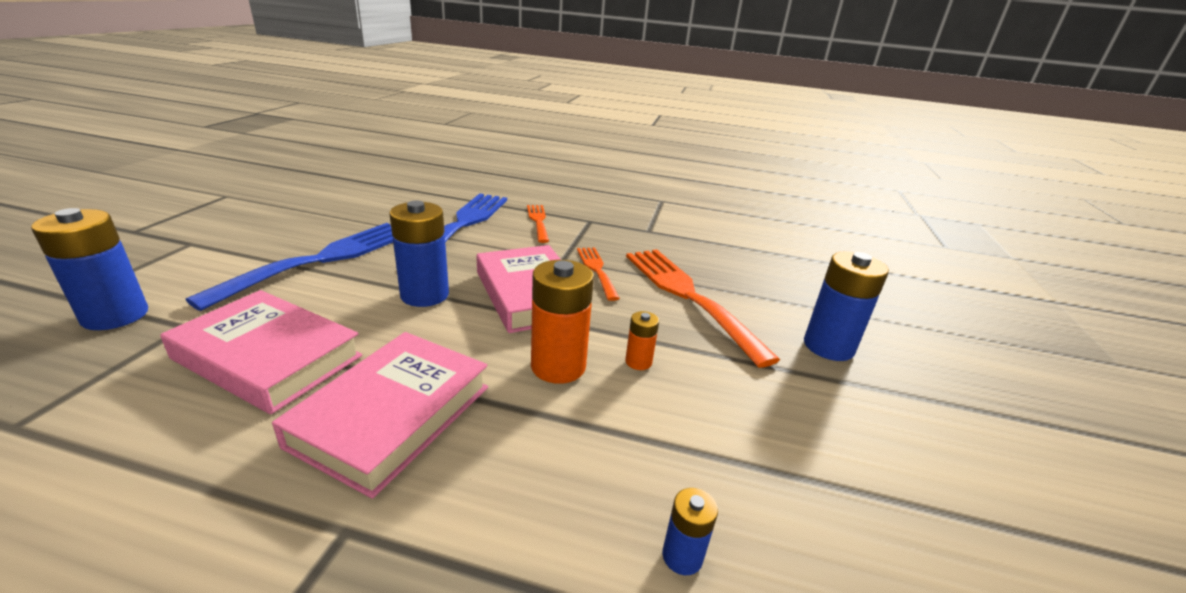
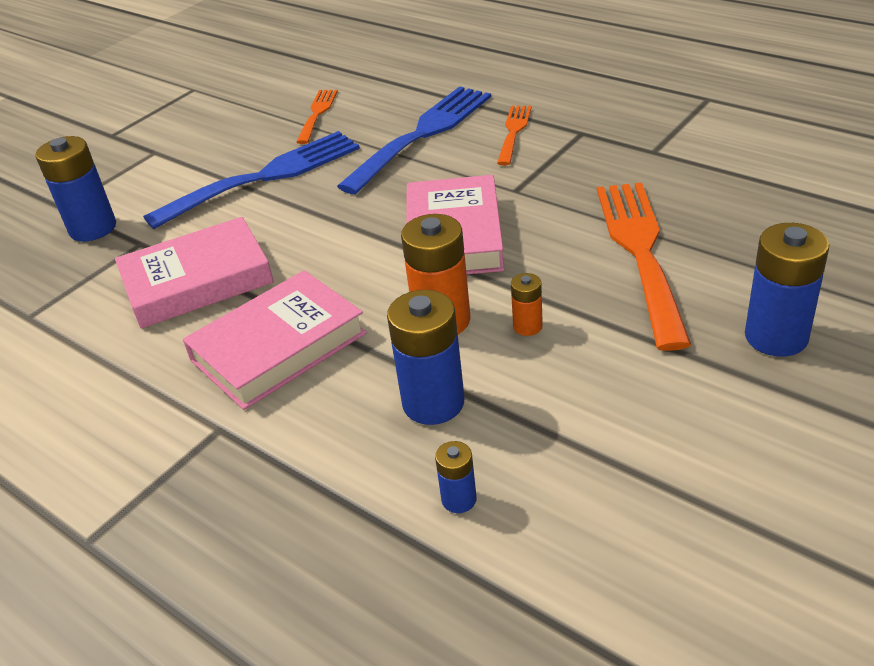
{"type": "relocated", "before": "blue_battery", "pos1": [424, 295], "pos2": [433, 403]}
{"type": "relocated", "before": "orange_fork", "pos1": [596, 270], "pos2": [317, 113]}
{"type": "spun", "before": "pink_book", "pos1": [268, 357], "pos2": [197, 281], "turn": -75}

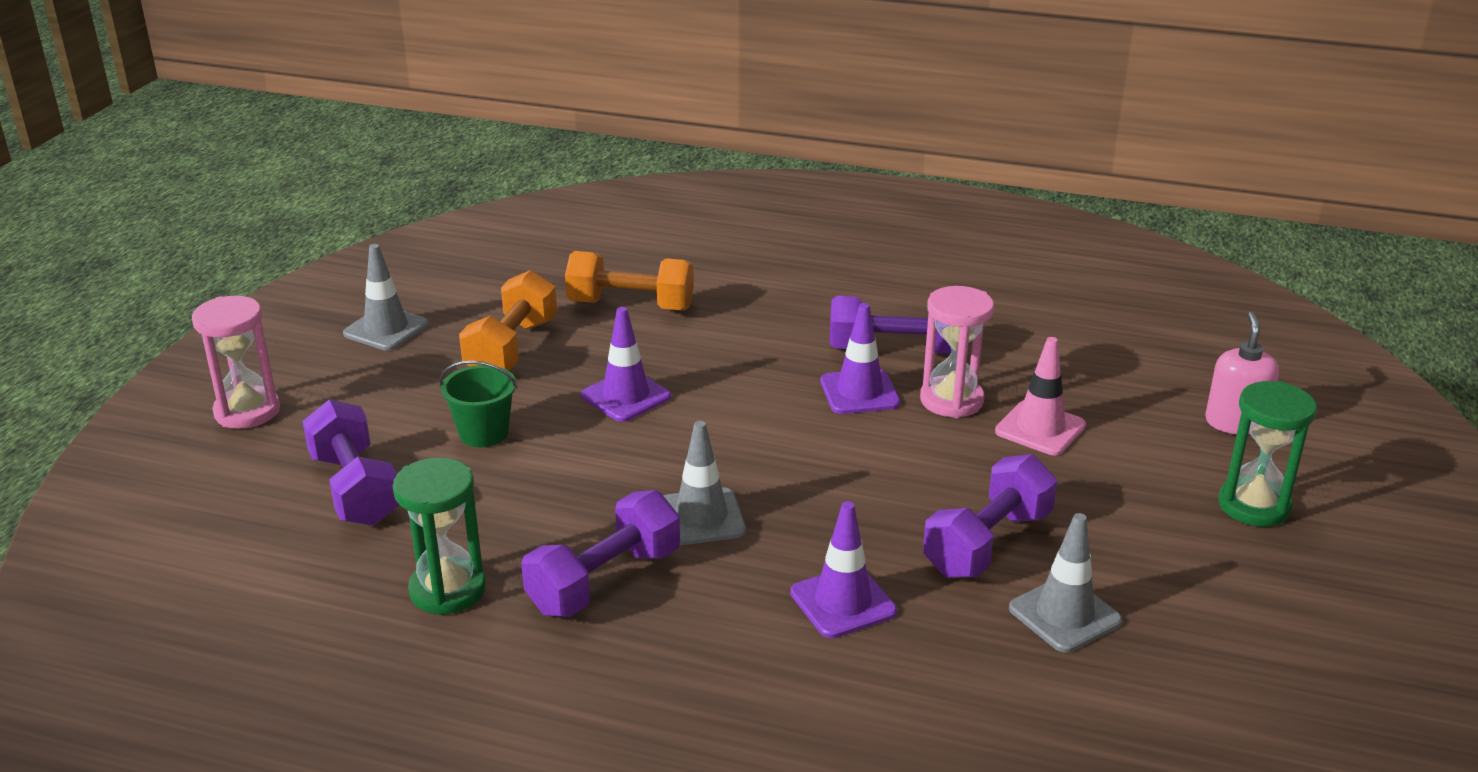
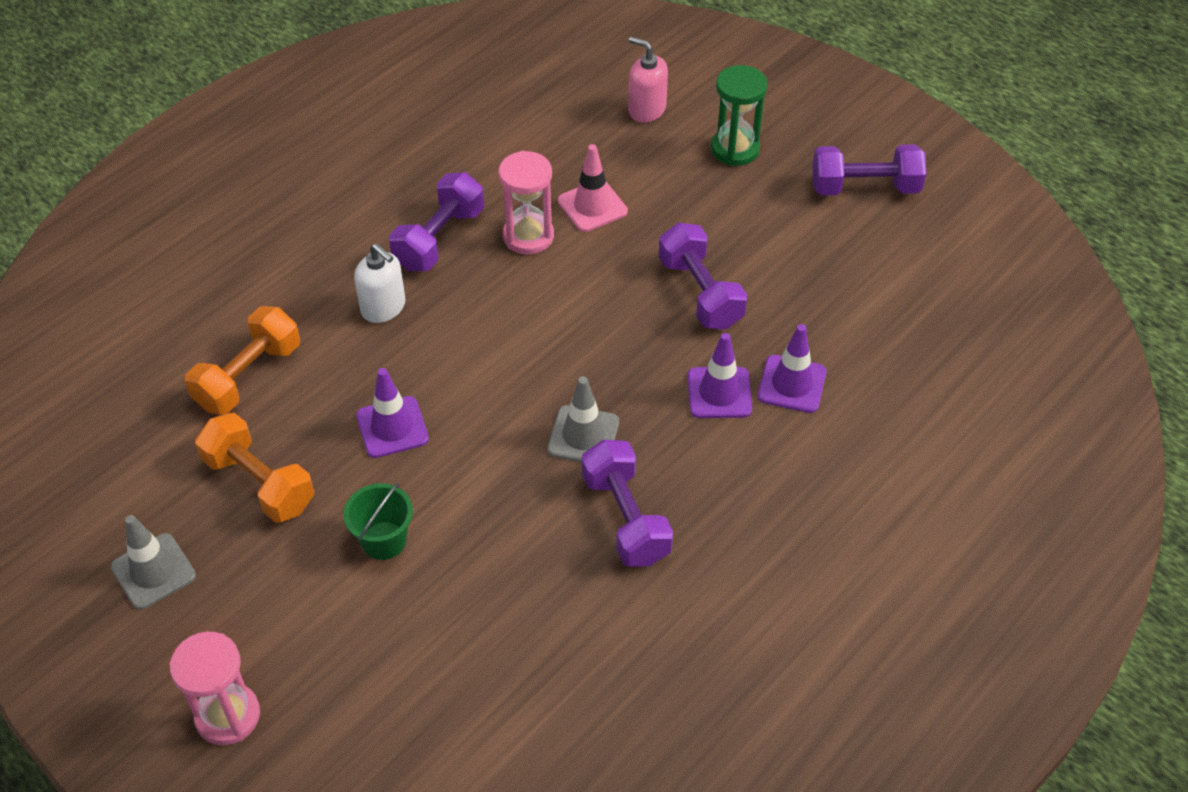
{"type": "missing", "before": "green_hourglass", "pos1": [448, 590]}
{"type": "missing", "before": "grey_traffic_cone", "pos1": [1064, 615]}
{"type": "appeared", "after": "white_soap_dispenser", "pos2": [383, 307]}
{"type": "relocated", "before": "purple_dumbbell", "pos1": [355, 489], "pos2": [865, 187]}
{"type": "relocated", "before": "purple_traffic_cone", "pos1": [859, 392], "pos2": [792, 384]}

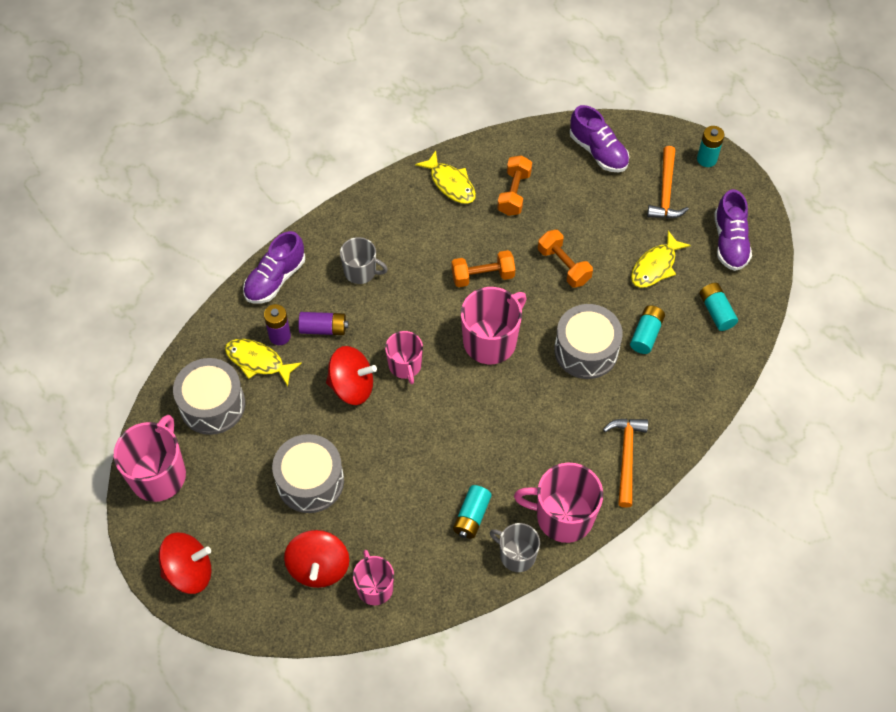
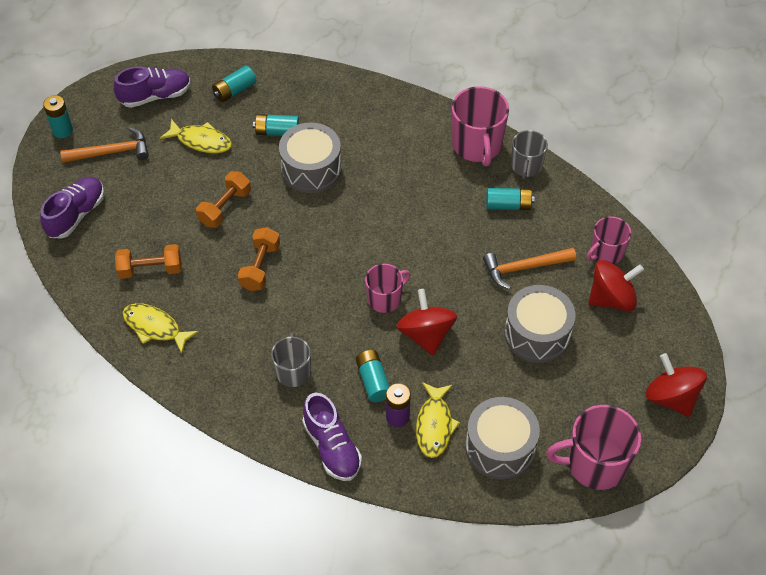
{"type": "missing", "before": "pink_mug", "pos1": [491, 341]}
{"type": "relocated", "before": "orange_hammer", "pos1": [626, 457], "pos2": [524, 268]}
{"type": "colour", "before": "purple_battery", "after": "turquoise_battery", "pos1": [323, 328], "pos2": [373, 381]}
{"type": "spun", "before": "purple_shoe", "pos1": [275, 279], "pos2": [332, 447], "turn": 45}
{"type": "spun", "before": "yellow_fish", "pos1": [450, 183], "pos2": [155, 327], "turn": -90}
{"type": "spun", "before": "orange_dumbbell", "pos1": [483, 276], "pos2": [260, 267], "turn": 45}

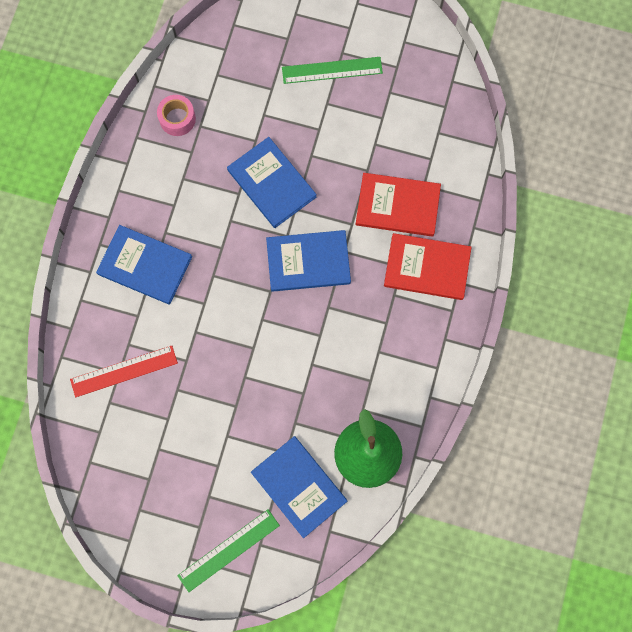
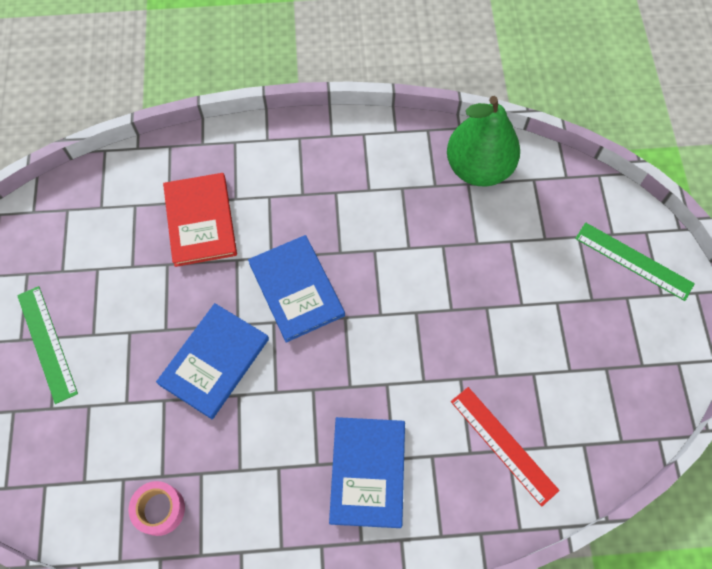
{"type": "missing", "before": "blue_book", "pos1": [299, 486]}
{"type": "missing", "before": "red_book", "pos1": [427, 267]}

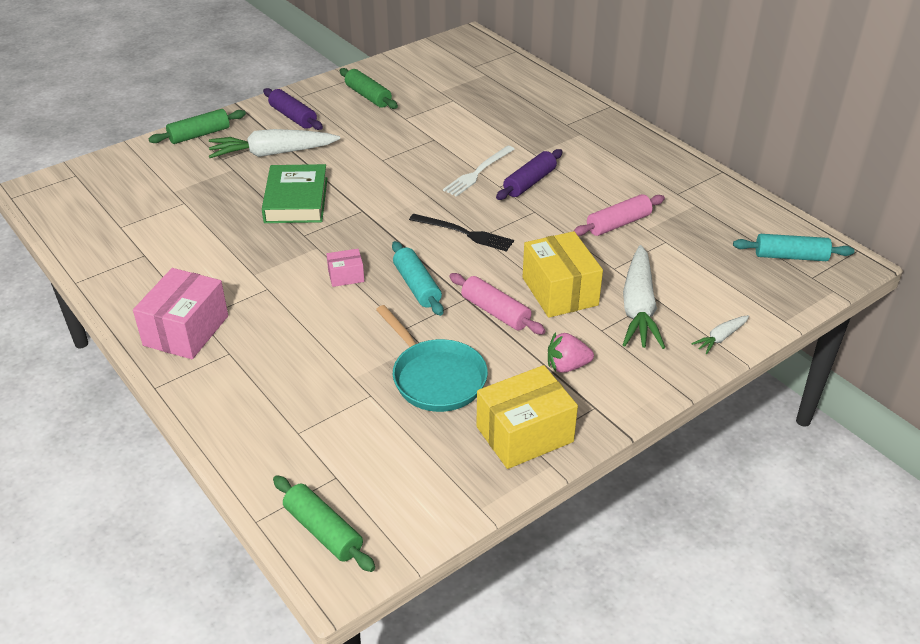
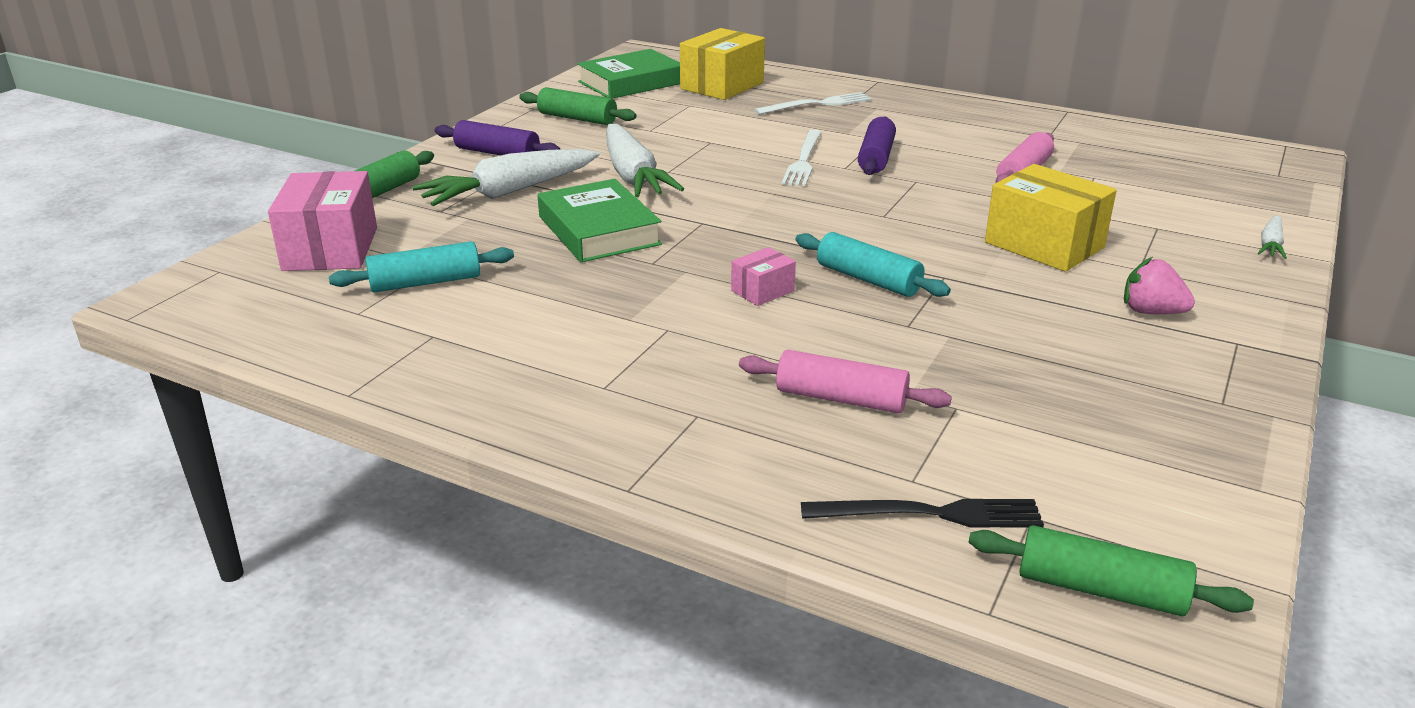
{"type": "missing", "before": "turquoise_pan", "pos1": [435, 377]}
{"type": "appeared", "after": "green_book", "pos2": [631, 82]}
{"type": "appeared", "after": "white_fork", "pos2": [817, 104]}
{"type": "relocated", "before": "pink_box", "pos1": [186, 330], "pos2": [330, 249]}
{"type": "relocated", "before": "black_fork", "pos1": [464, 233], "pos2": [930, 514]}
{"type": "relocated", "before": "pink_rolling_pin", "pos1": [495, 312], "pos2": [841, 399]}
{"type": "relocated", "before": "yellow_box", "pos1": [524, 434], "pos2": [722, 86]}
{"type": "relocated", "before": "white_carrot", "pos1": [638, 308], "pos2": [633, 176]}
{"type": "relocated", "before": "turquoise_rolling_pin", "pos1": [790, 256], "pos2": [425, 282]}
{"type": "spun", "before": "pink_strawberry", "pos1": [567, 366], "pos2": [1151, 312], "turn": 60}

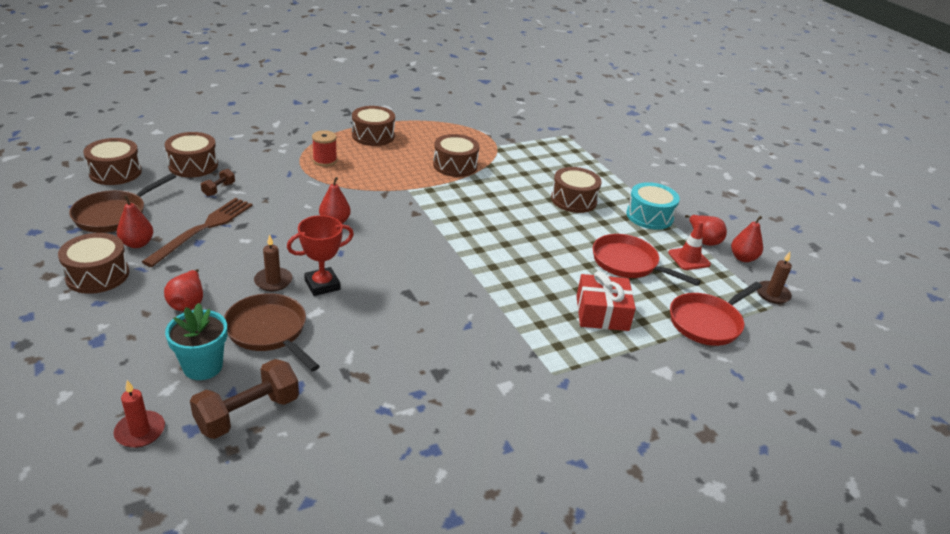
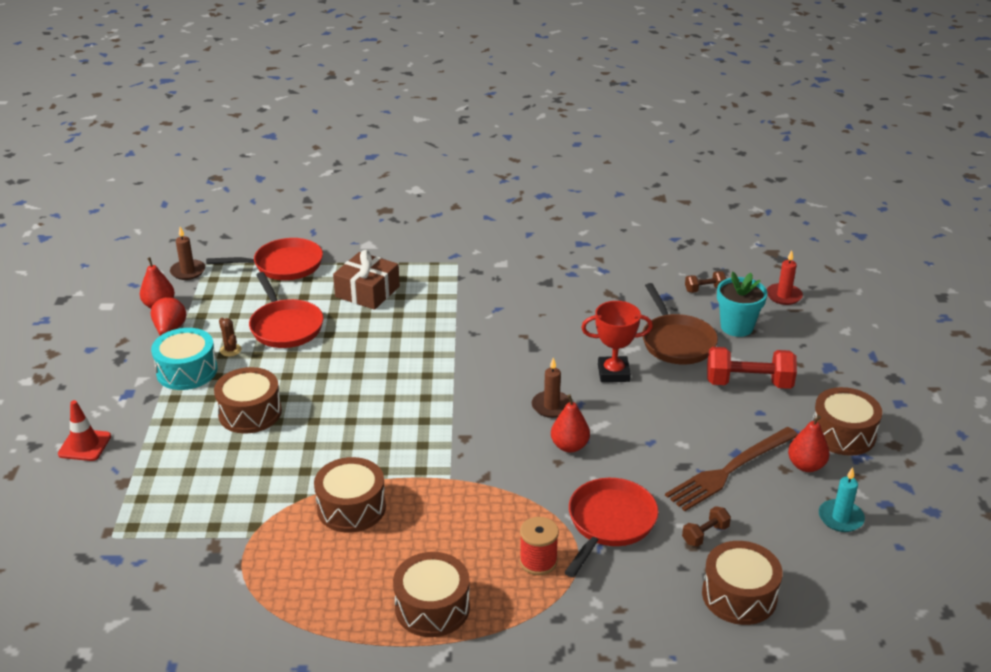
{"type": "missing", "before": "brown_drum", "pos1": [115, 172]}
{"type": "appeared", "after": "brown_cactus", "pos2": [230, 350]}
{"type": "appeared", "after": "red_pan", "pos2": [609, 523]}
{"type": "relocated", "before": "brown_candle", "pos1": [273, 281], "pos2": [551, 406]}
{"type": "relocated", "before": "red_traffic_cone", "pos1": [689, 259], "pos2": [84, 445]}
{"type": "exchanged", "before": "brown_pan", "after": "turquoise_candle", "pos1": [114, 215], "pos2": [840, 518]}
{"type": "exchanged", "before": "red_pear", "after": "red_dumbbell", "pos1": [188, 303], "pos2": [748, 383]}
{"type": "colour", "before": "red_gift", "after": "brown_gift", "pos1": [602, 313], "pos2": [367, 292]}
{"type": "size", "before": "brown_dumbbell", "pos1": [248, 413], "pos2": [704, 289], "scale": 0.51}

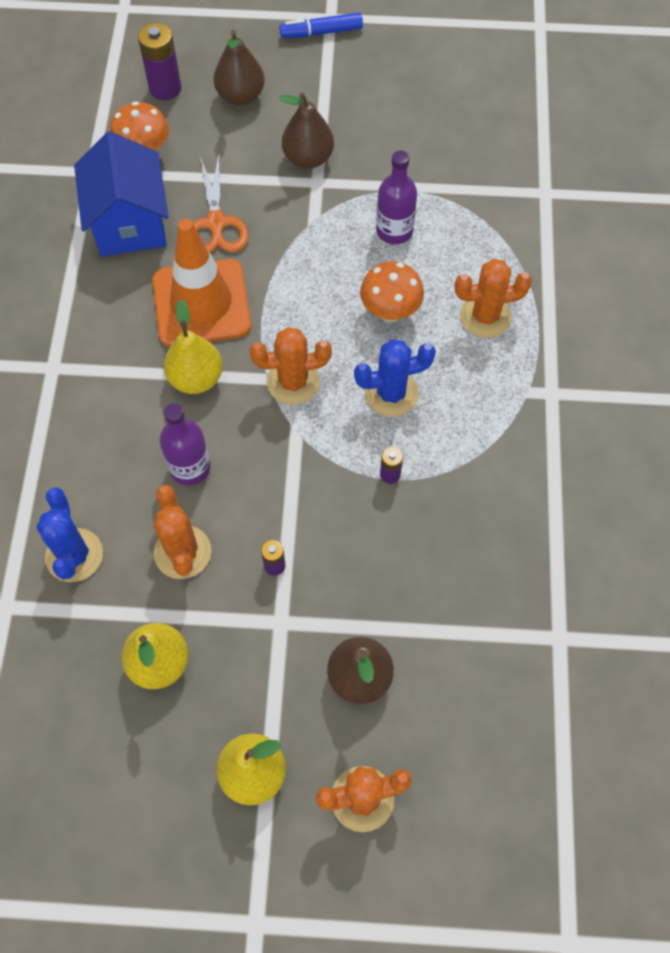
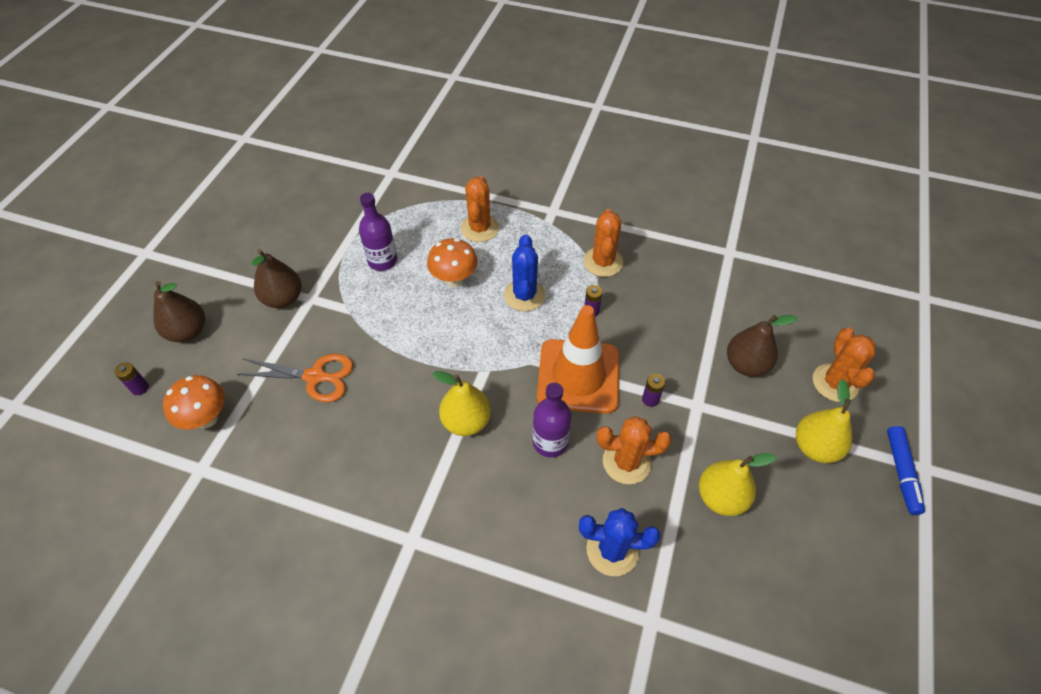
{"type": "missing", "before": "blue_house", "pos1": [129, 223]}
{"type": "relocated", "before": "orange_traffic_cone", "pos1": [201, 303], "pos2": [578, 376]}
{"type": "relocated", "before": "orange_cactus", "pos1": [293, 382], "pos2": [603, 262]}
{"type": "relocated", "before": "blue_marker", "pos1": [321, 32], "pos2": [901, 472]}
{"type": "size", "before": "purple_battery", "pos1": [165, 88], "pos2": [140, 388], "scale": 0.53}

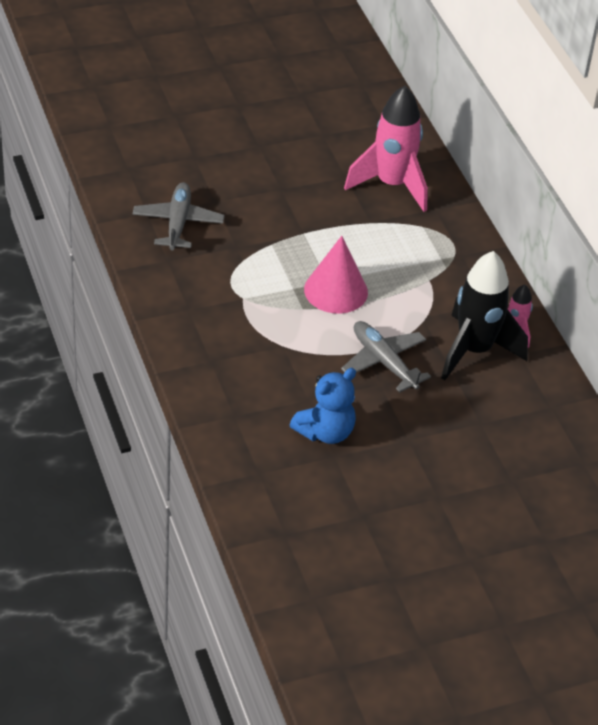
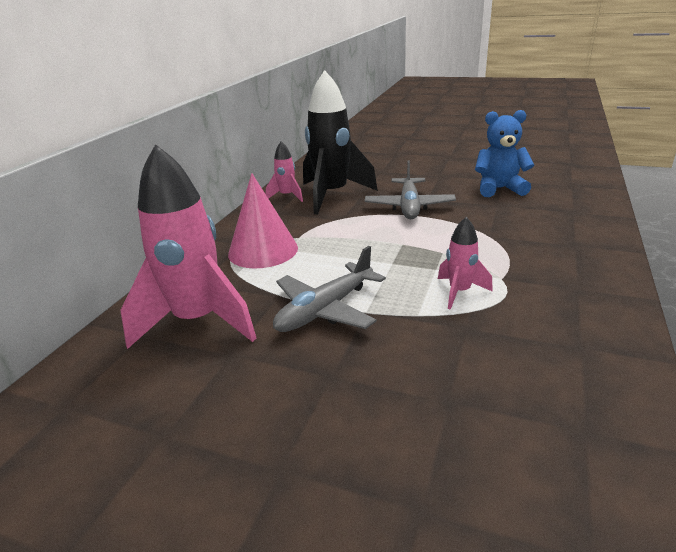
{"type": "appeared", "after": "pink_rocket", "pos2": [459, 292]}
{"type": "relocated", "before": "grey_plane", "pos1": [178, 223], "pos2": [325, 310]}
{"type": "relocated", "before": "pink_cone", "pos1": [336, 290], "pos2": [263, 250]}

